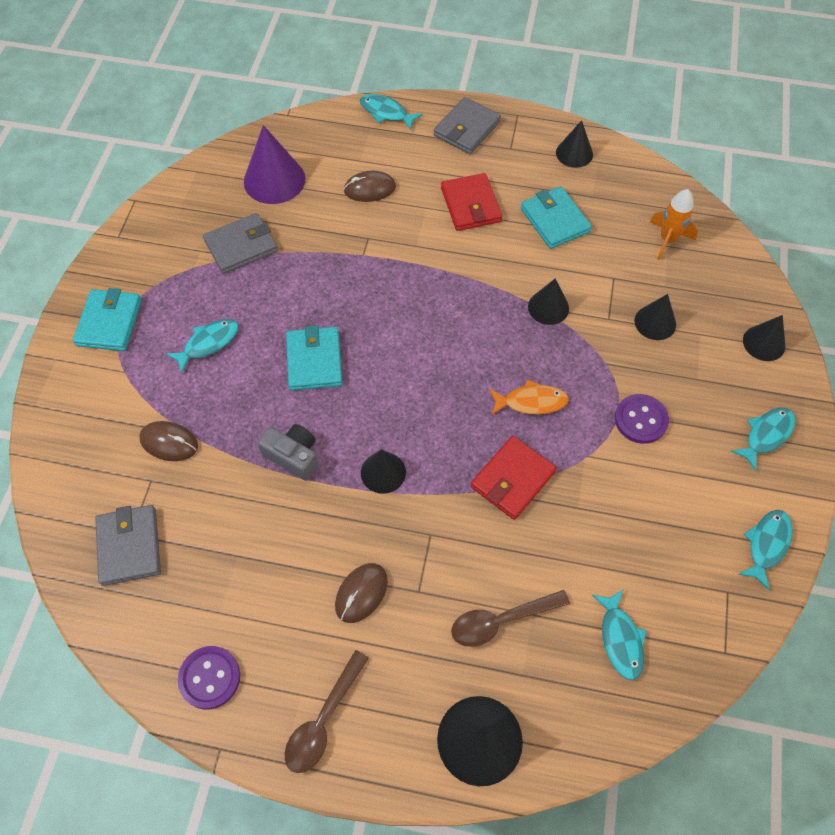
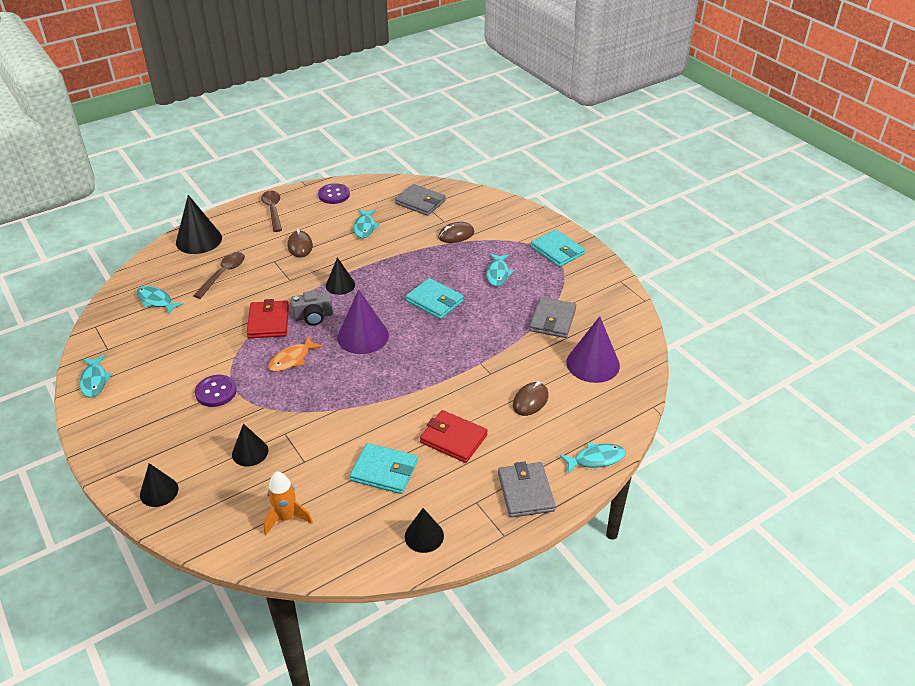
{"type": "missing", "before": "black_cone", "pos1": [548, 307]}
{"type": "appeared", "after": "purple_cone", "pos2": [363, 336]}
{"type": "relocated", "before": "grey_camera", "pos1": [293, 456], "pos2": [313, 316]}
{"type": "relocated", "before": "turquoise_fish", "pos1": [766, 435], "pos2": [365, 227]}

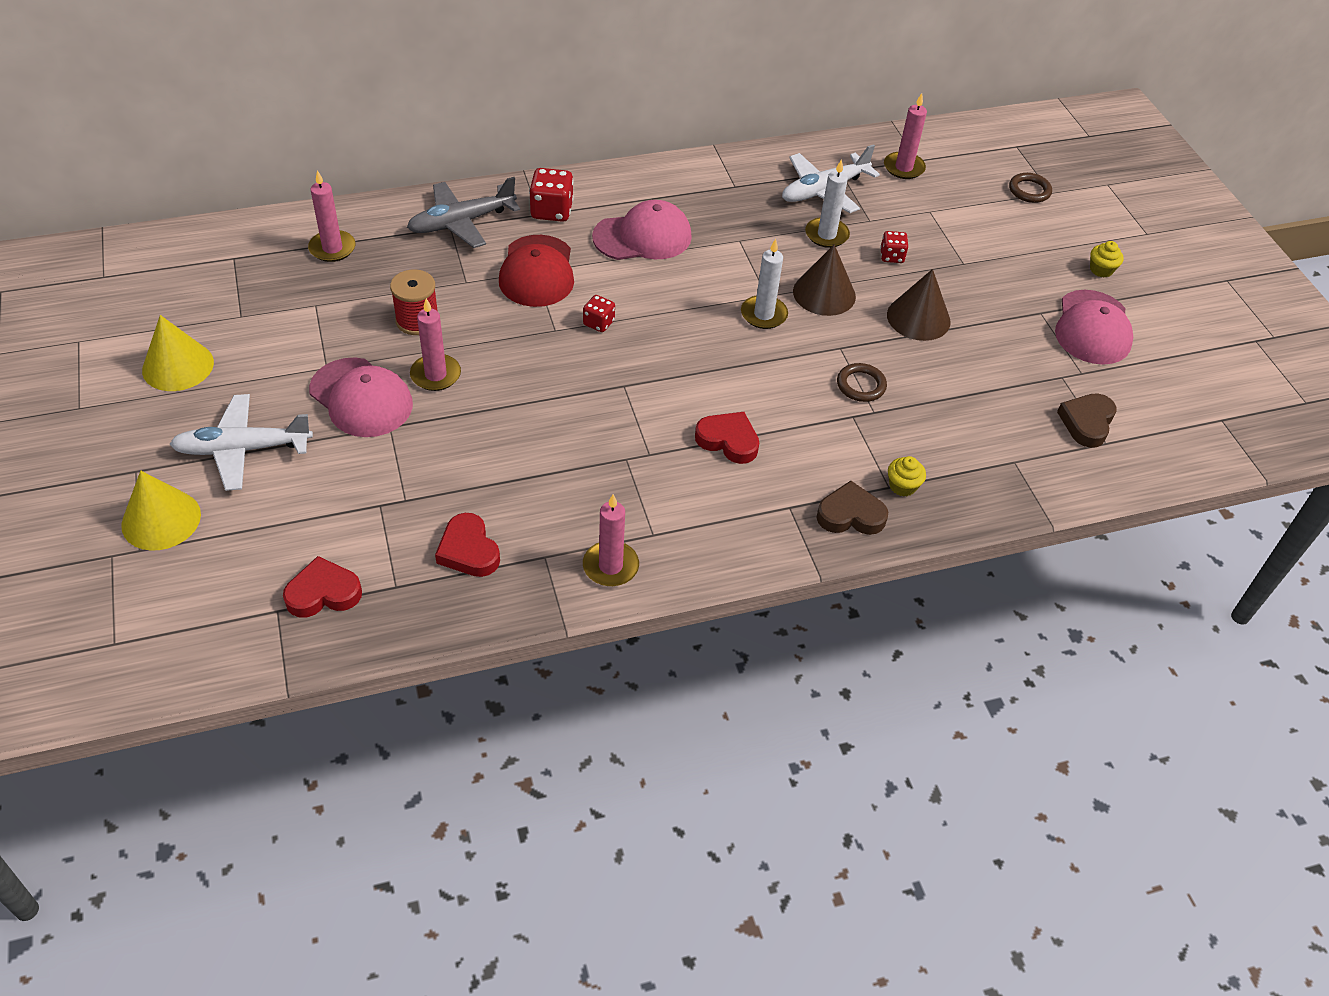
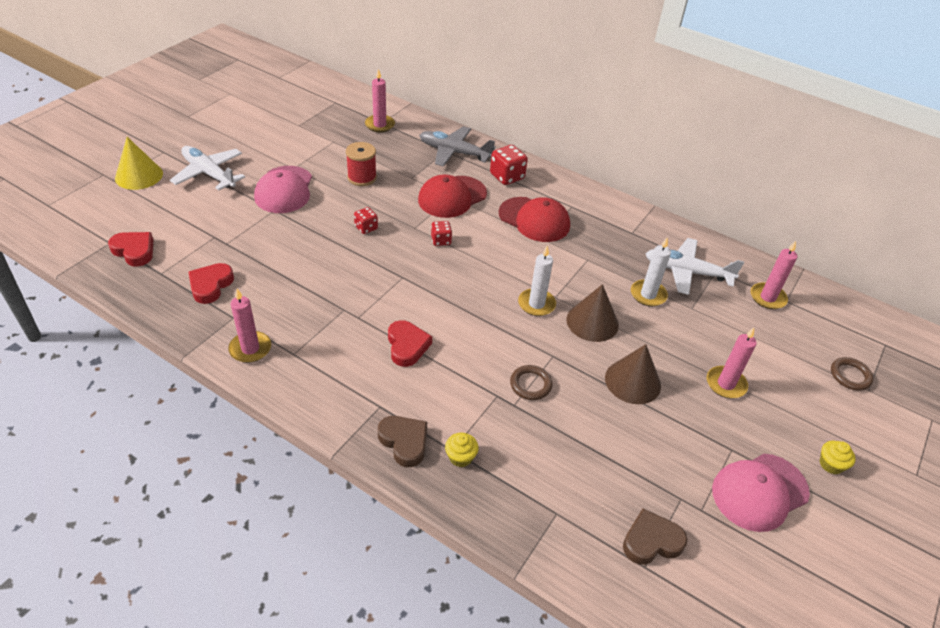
{"type": "missing", "before": "yellow_cone", "pos1": [178, 366]}
{"type": "relocated", "before": "pink_candle", "pos1": [435, 375], "pos2": [726, 384]}
{"type": "relocated", "before": "red_dice", "pos1": [891, 256], "pos2": [366, 228]}
{"type": "colour", "before": "pink_cap", "after": "red_cap", "pos1": [643, 237], "pos2": [534, 220]}

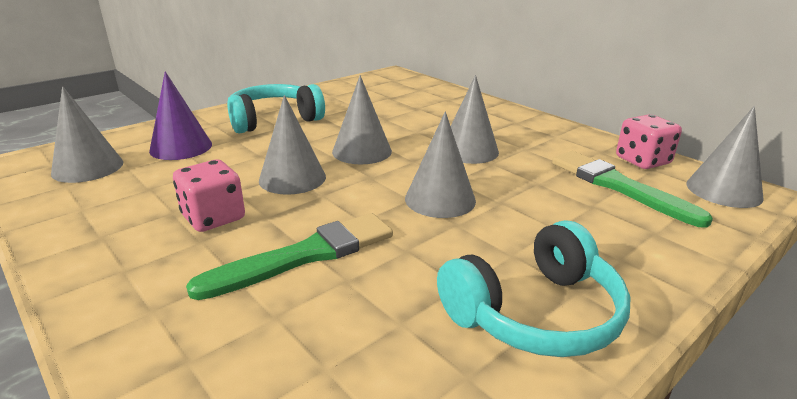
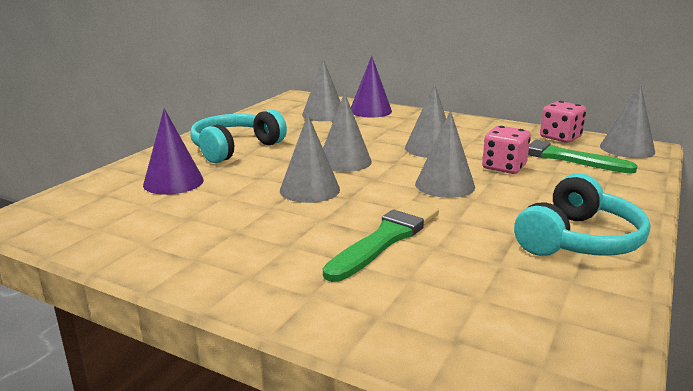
{"type": "appeared", "after": "purple_cone", "pos2": [370, 111]}
{"type": "relocated", "before": "grey_cone", "pos1": [88, 167], "pos2": [323, 114]}
{"type": "relocated", "before": "pink_dice", "pos1": [213, 218], "pos2": [504, 167]}

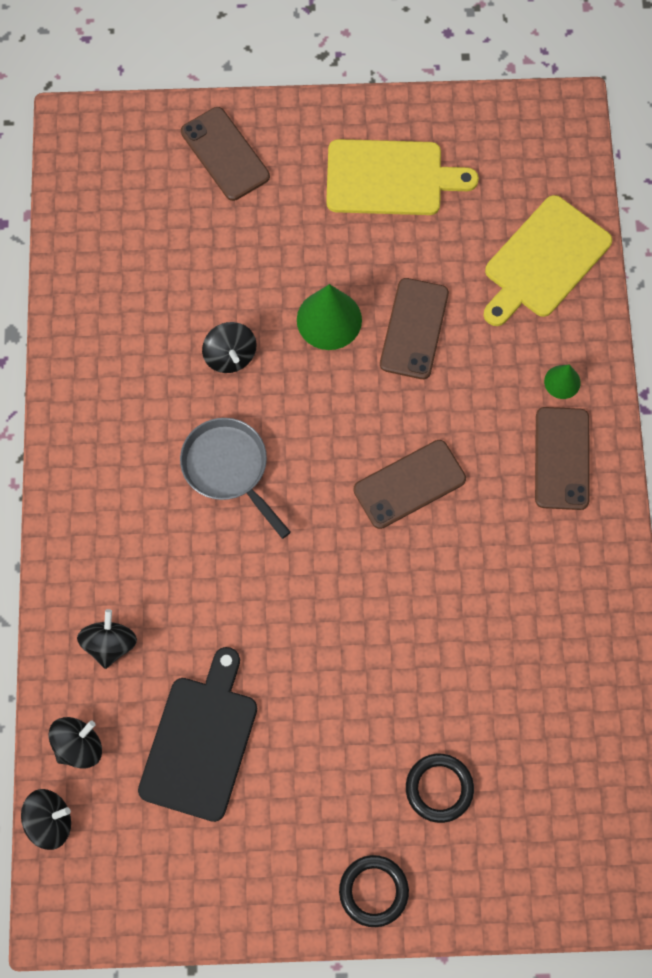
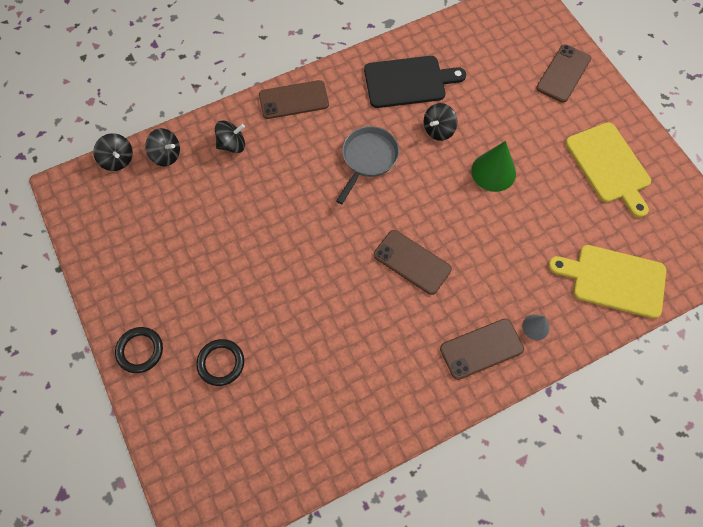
{"type": "relocated", "before": "black_cutting_board", "pos1": [200, 741], "pos2": [408, 82]}
{"type": "relocated", "before": "brown_phone", "pos1": [414, 329], "pos2": [294, 100]}
{"type": "colour", "before": "green_cone", "after": "grey_cone", "pos1": [562, 382], "pos2": [535, 327]}

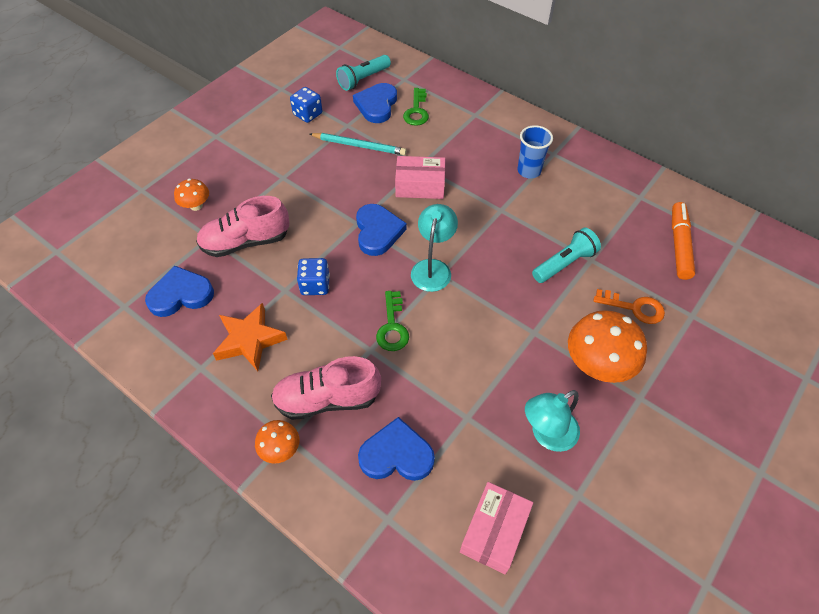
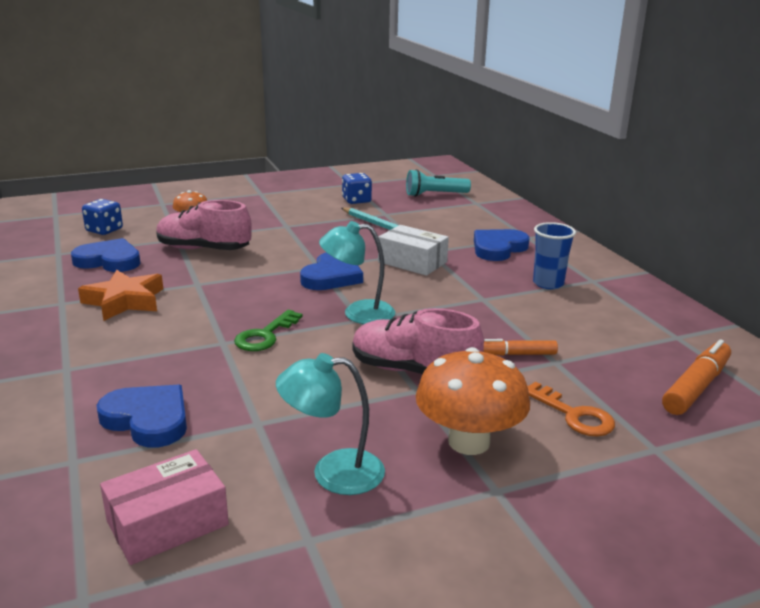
{"type": "missing", "before": "orange_mushroom", "pos1": [280, 449]}
{"type": "missing", "before": "green_key", "pos1": [416, 111]}
{"type": "relocated", "before": "pink_shoe", "pos1": [327, 399], "pos2": [413, 371]}
{"type": "relocated", "before": "blue_dice", "pos1": [315, 285], "pos2": [104, 230]}
{"type": "relocated", "before": "blue_heart", "pos1": [376, 105], "pos2": [498, 248]}
{"type": "exchanged", "before": "turquoise_flashlight", "after": "orange_marker", "pos1": [564, 263], "pos2": [517, 354]}
{"type": "colour", "before": "pink_box", "after": "white_box", "pos1": [420, 185], "pos2": [412, 262]}
{"type": "spun", "before": "turquoise_lamp", "pos1": [433, 268], "pos2": [358, 313], "turn": -135}

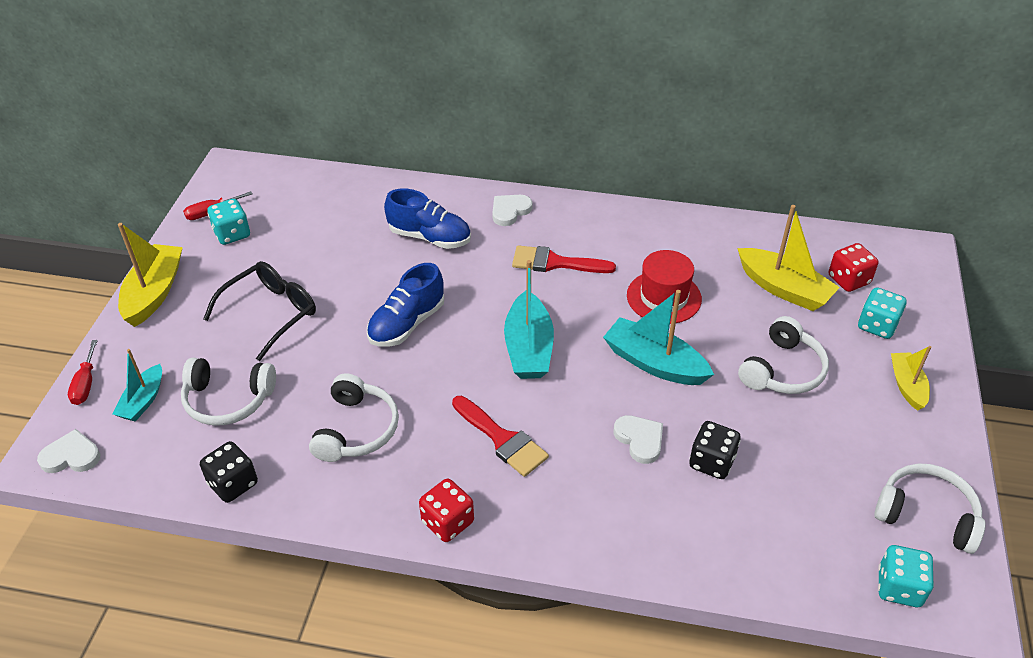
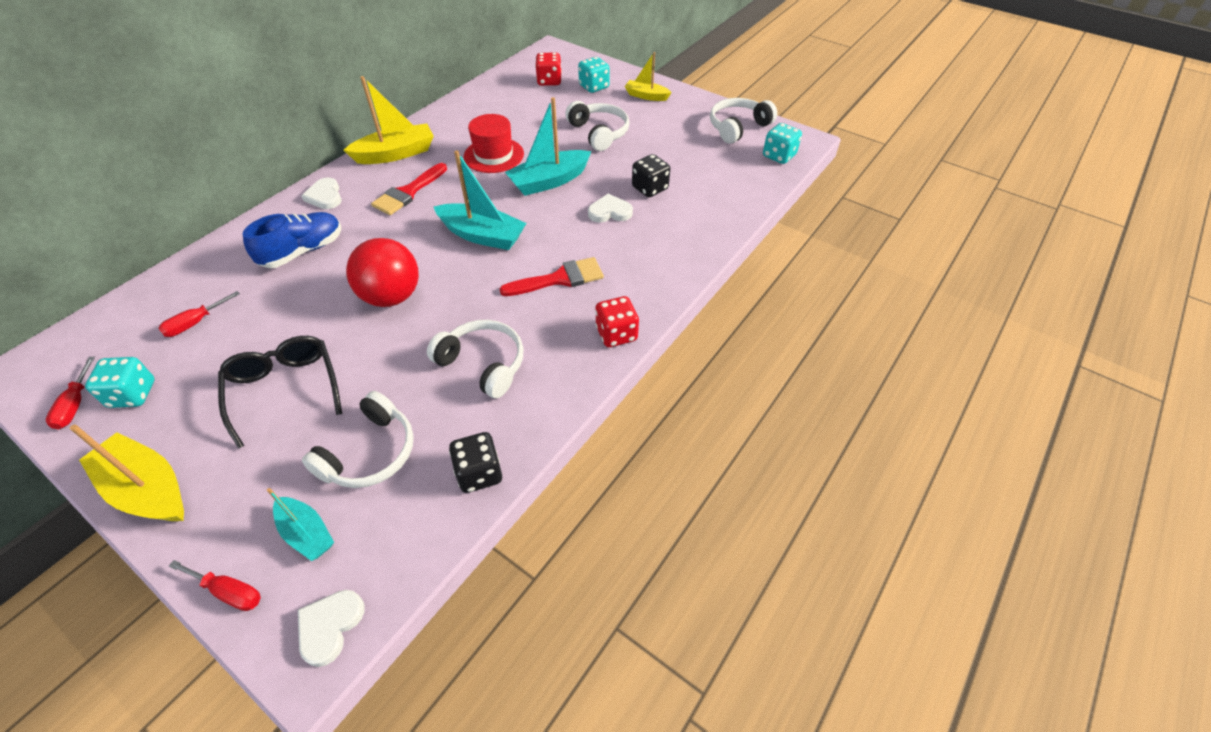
{"type": "appeared", "after": "red_screwdriver", "pos2": [195, 323]}
{"type": "relocated", "before": "yellow_boat", "pos1": [784, 289], "pos2": [396, 154]}
{"type": "exchanged", "before": "blue_shoe", "after": "red_ball", "pos1": [407, 324], "pos2": [392, 296]}

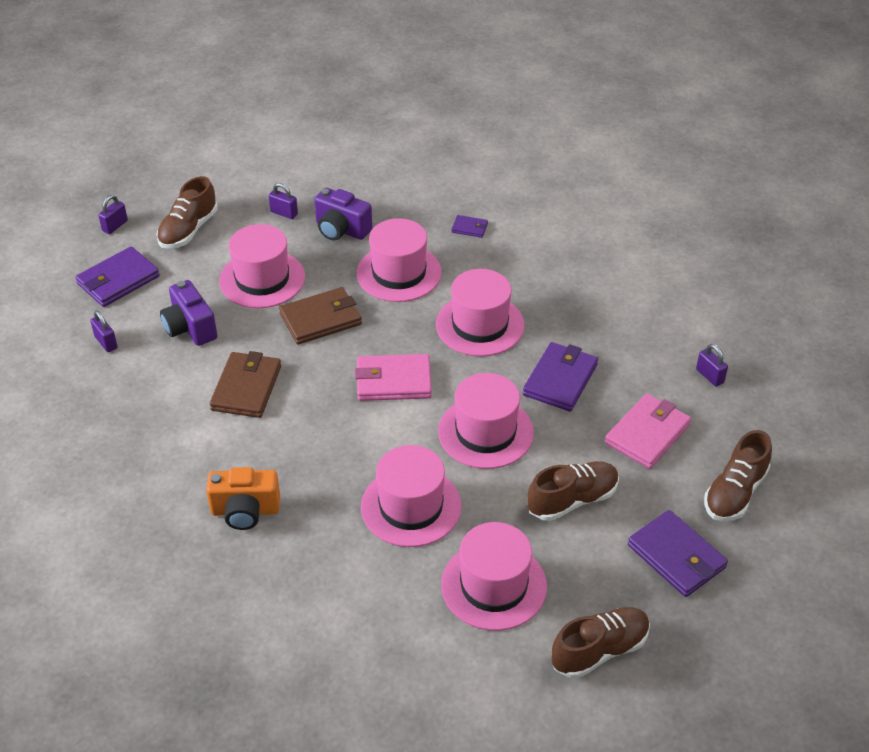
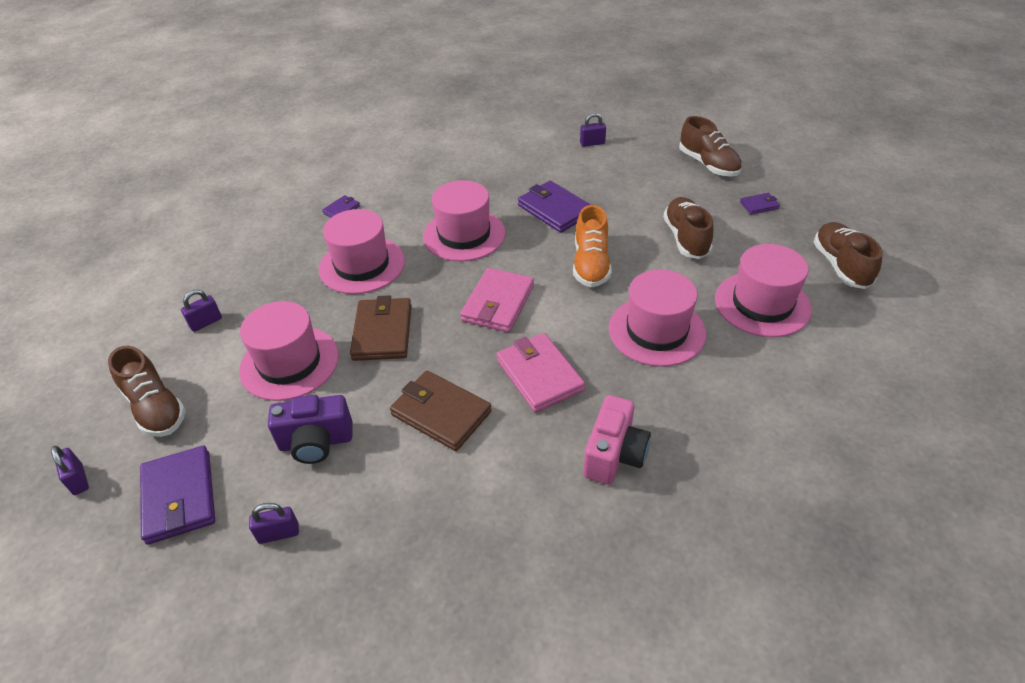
{"type": "missing", "before": "purple_camera", "pos1": [341, 230]}
{"type": "relocated", "before": "pink_wallet", "pos1": [647, 434], "pos2": [539, 375]}
{"type": "exchanged", "before": "pink_hat", "after": "orange_shoe", "pos1": [485, 432], "pos2": [591, 264]}
{"type": "colour", "before": "orange_camera", "after": "pink_camera", "pos1": [245, 511], "pos2": [614, 454]}
{"type": "size", "before": "purple_wallet", "pos1": [676, 556], "pos2": [759, 205], "scale": 0.5}

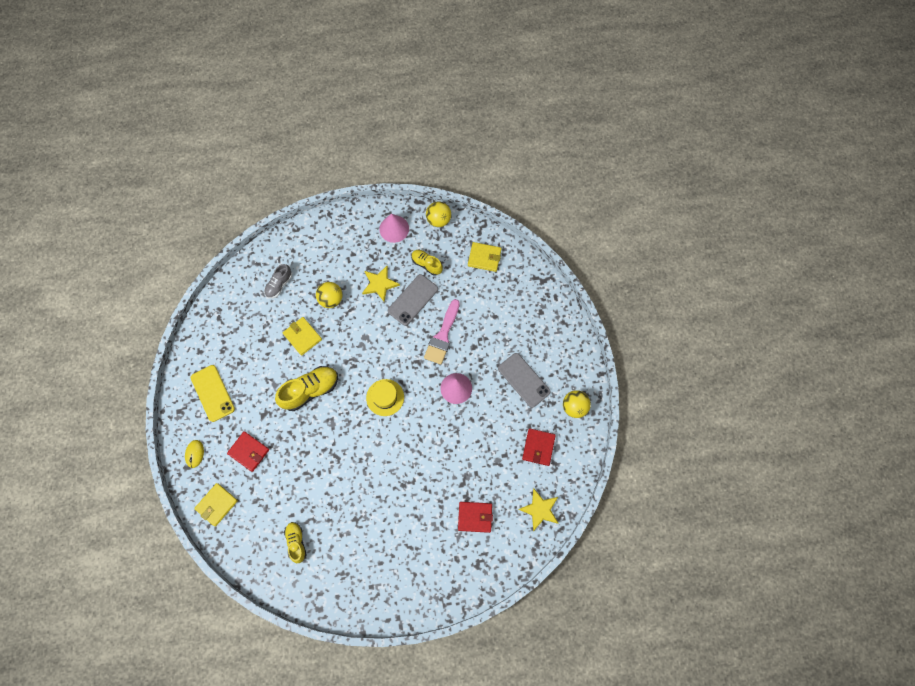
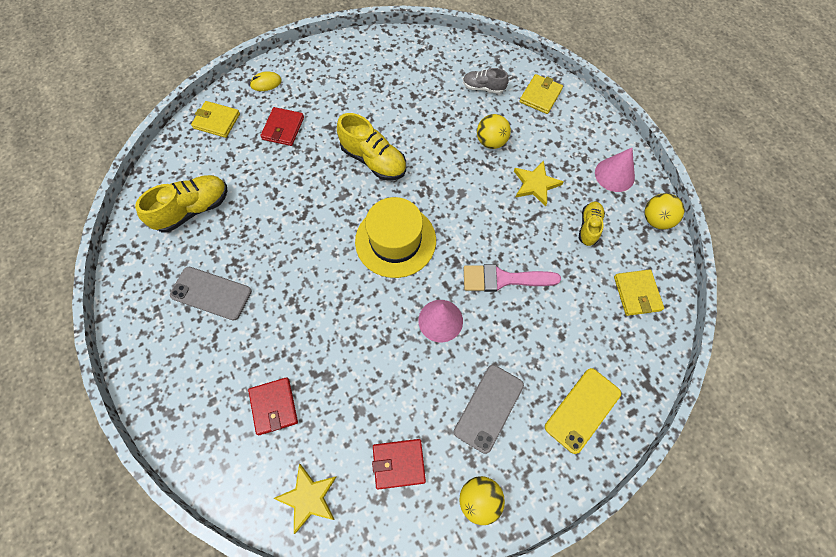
{"type": "relocated", "before": "yellow_phone", "pos1": [212, 393], "pos2": [582, 410]}
{"type": "relocated", "before": "yellow_wallet", "pos1": [302, 336], "pos2": [540, 96]}
{"type": "relocated", "before": "grey_phone", "pos1": [413, 300], "pos2": [211, 293]}
{"type": "size", "before": "yellow_shoe", "pos1": [296, 542], "pos2": [193, 209], "scale": 1.68}
{"type": "size", "before": "yellow_hat", "pos1": [385, 397], "pos2": [395, 240], "scale": 1.63}

